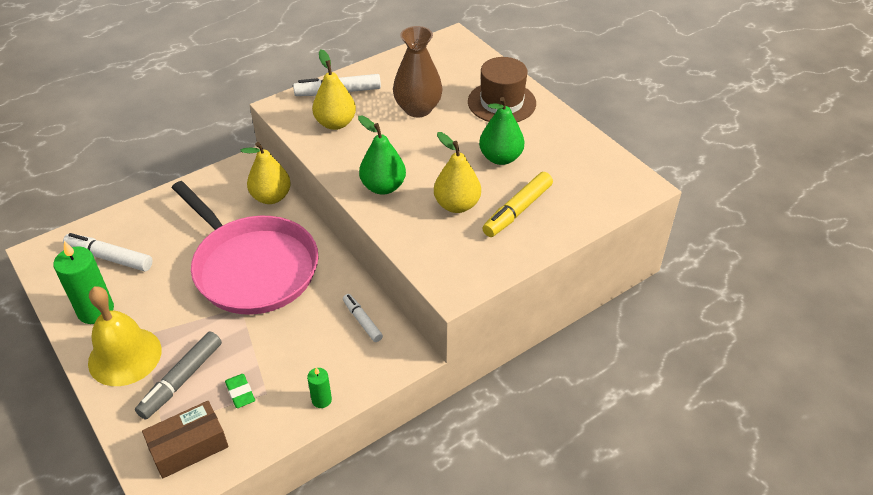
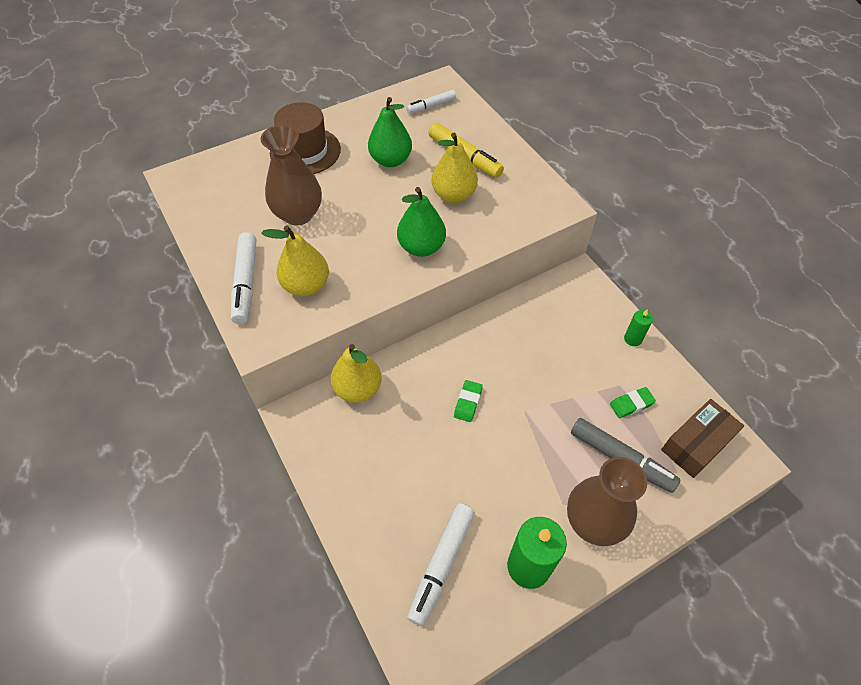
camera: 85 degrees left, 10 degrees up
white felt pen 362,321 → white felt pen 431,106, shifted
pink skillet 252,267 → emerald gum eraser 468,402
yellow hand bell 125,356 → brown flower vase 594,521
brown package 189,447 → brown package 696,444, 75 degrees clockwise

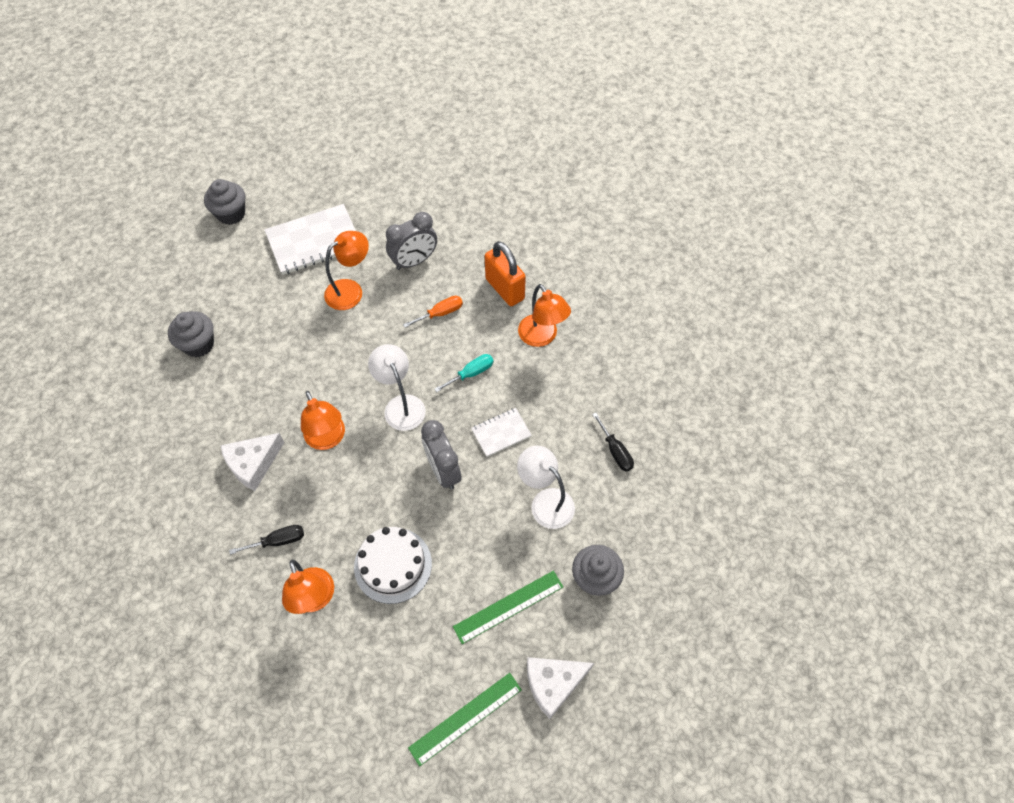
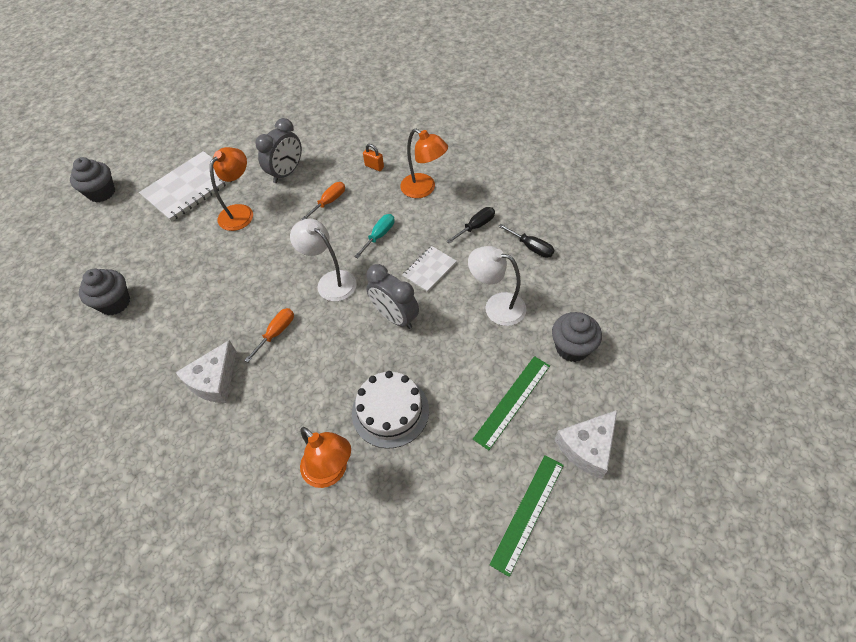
camera: 20 degrees left, 5 degrees down
orange lamp 328,439 → orange hand screwdriver 276,333
orange lock 505,289 → orange lock 374,166, x0.47
ebony hand screwdriver 278,541 → ebony hand screwdriver 476,226, shifted

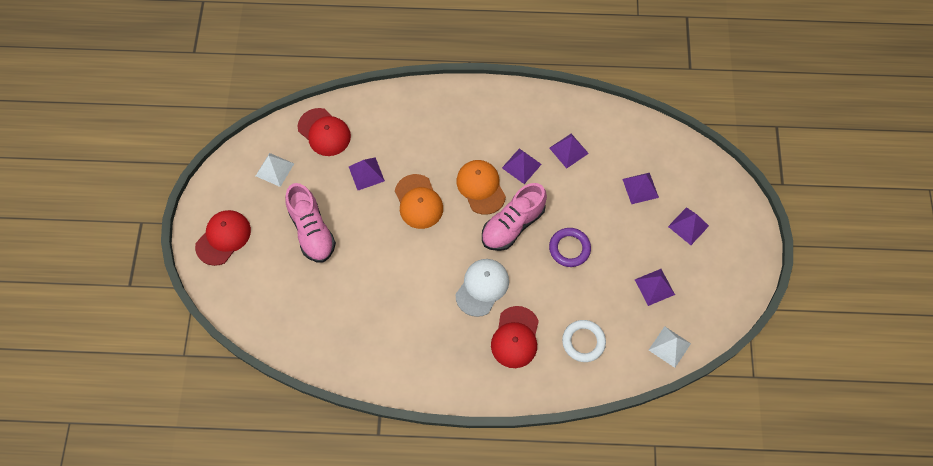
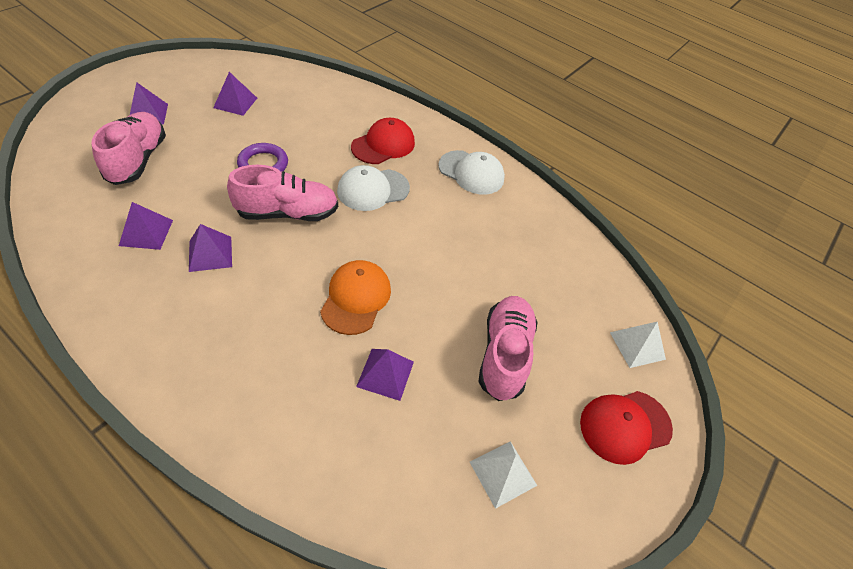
camera: 150 degrees left, 15 degrees down
purple solid pyramid 640,188 → pink lace-up shoe 138,160
- → white peaked cap 471,173
white solid pyramid 669,346 → white solid pyramid 637,345, shifted
scarlet peaked cap 324,132 → -
orange peaked cap 481,187 → -
white ring 583,342 → -

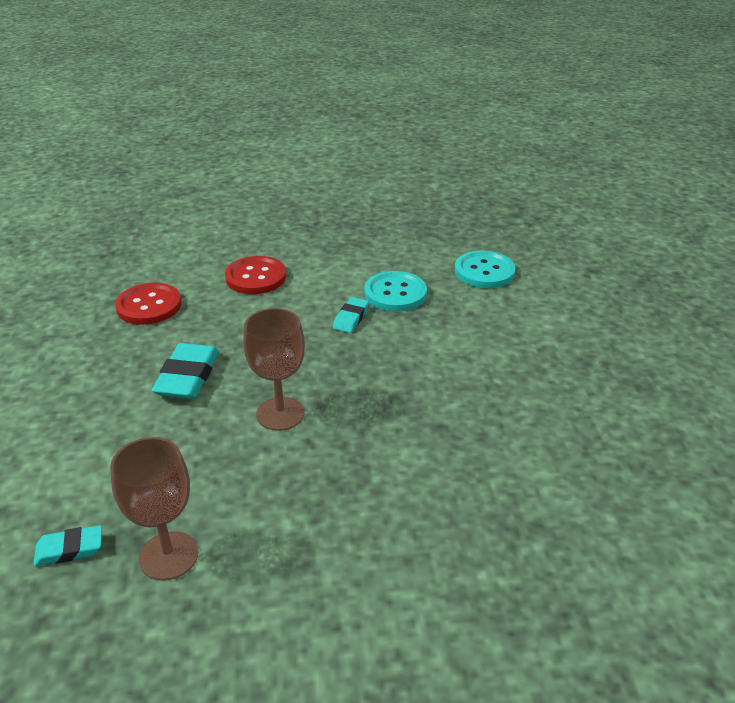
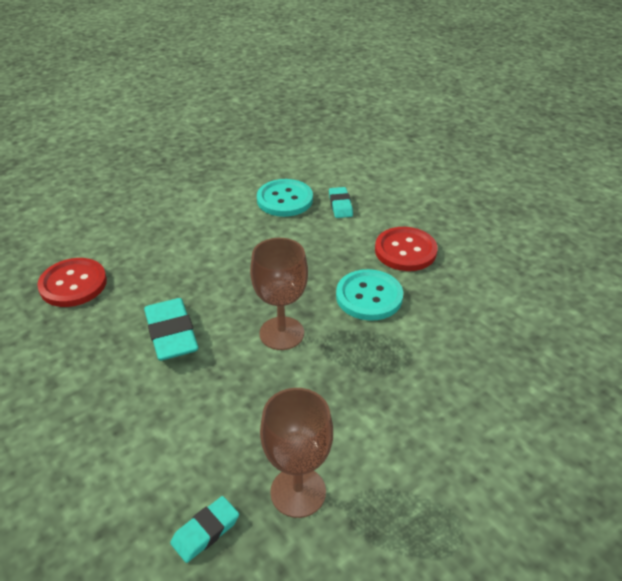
camera: 30 degrees left, 5 degrees up
teal gum eraser 351,318 → teal gum eraser 340,205, shifted
teal sewing button 484,271 → teal sewing button 369,296, shifted
scarlet sewing button 256,277 → scarlet sewing button 405,251, shifted

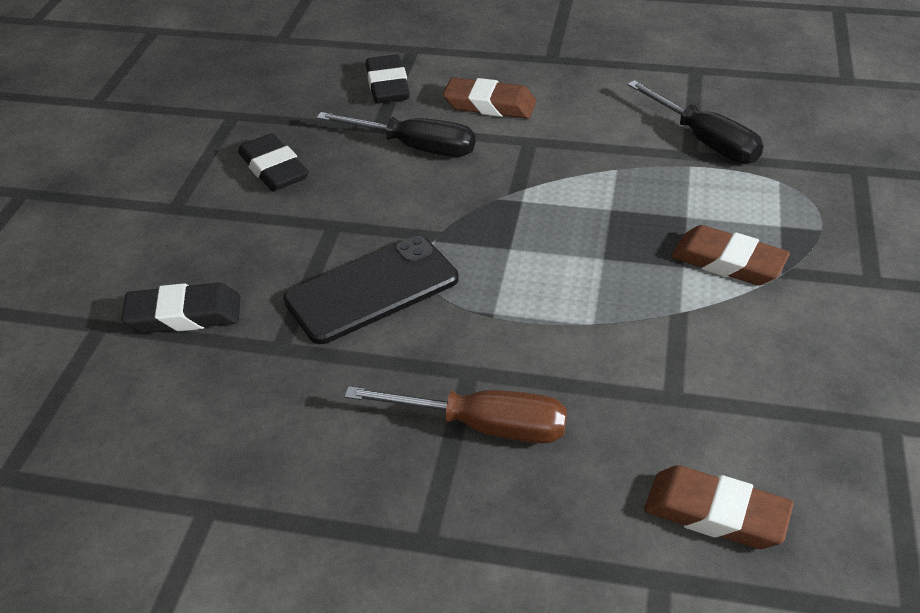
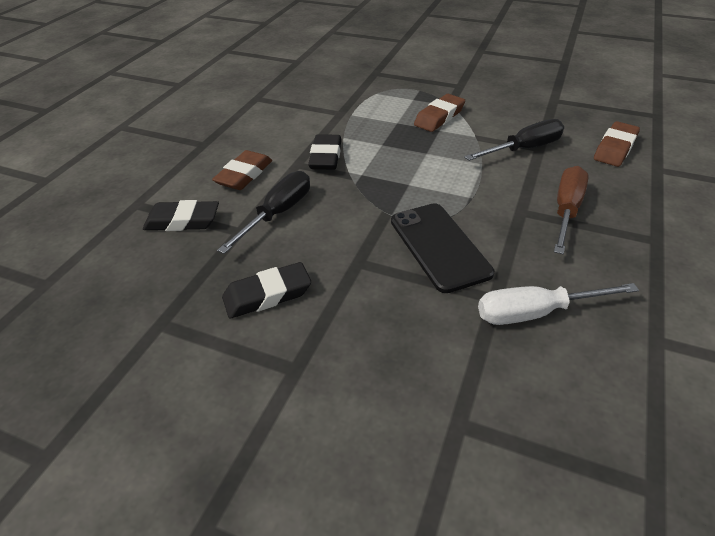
camera: 80 degrees left, 0 degrees up
ebony gum eraser 184,315 → ebony gum eraser 326,157, shifted
ebony hand screwdriver 705,141 → ebony hand screwdriver 524,149, shifted
- → white hand screwdriver 535,313

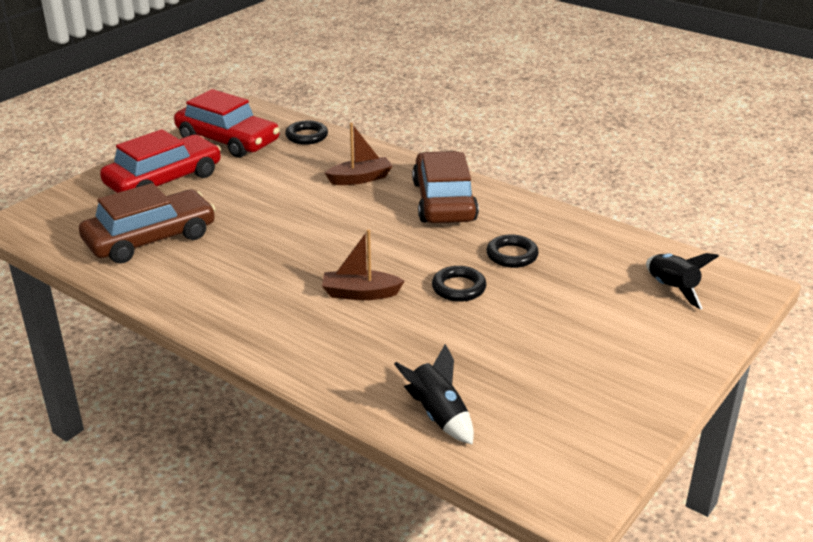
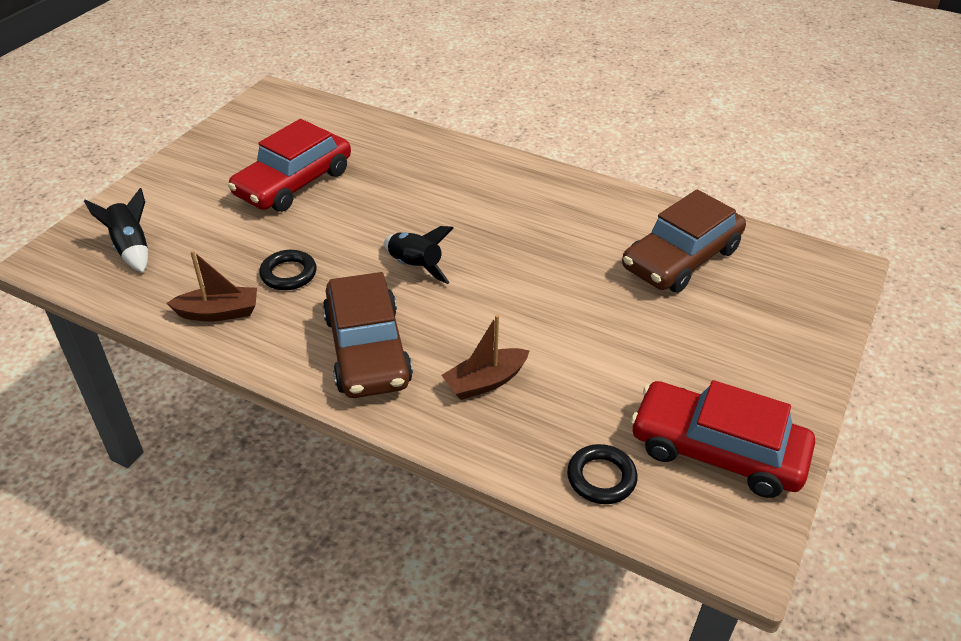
camera: 170 degrees right, 10 degrees up
brown toy boat 360,293 → brown toy boat 219,312, shifted
scarlet car 164,180 → scarlet car 293,183, shifted
ebony spaceship 438,415 → ebony spaceship 415,267, shifted
ebony ring 458,288 → -

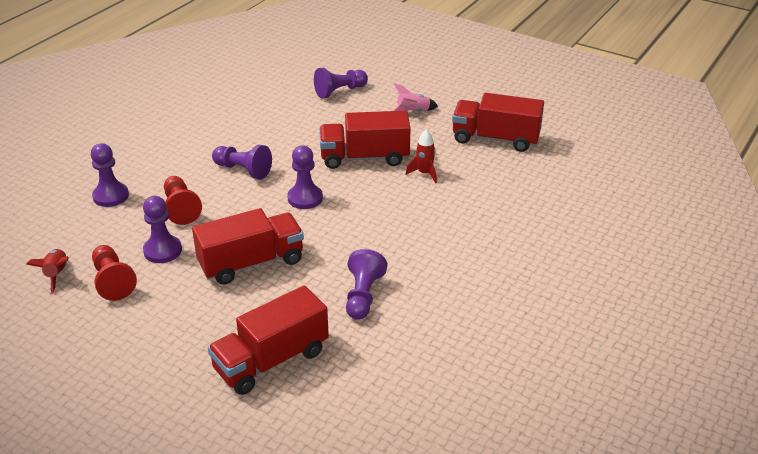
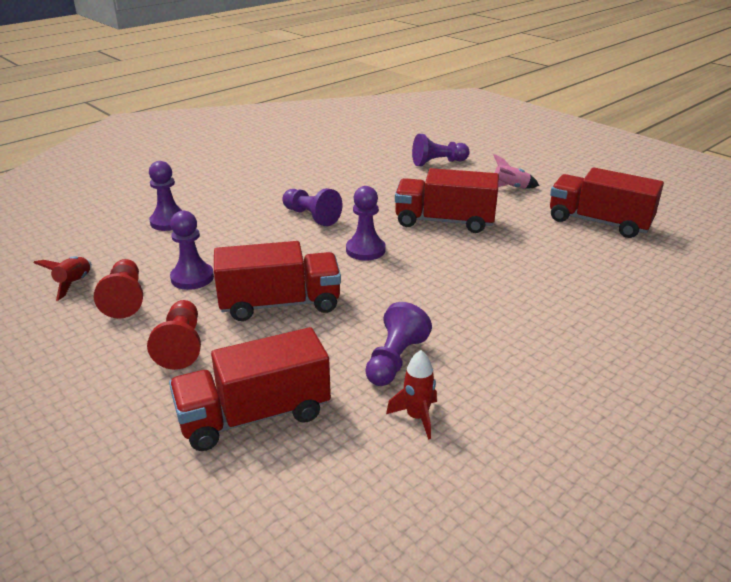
camera: 15 degrees right, 5 degrees down
scarlet chess pawn 181,208 → scarlet chess pawn 181,345, shifted
scarlet spaceship 424,173 → scarlet spaceship 417,417, shifted

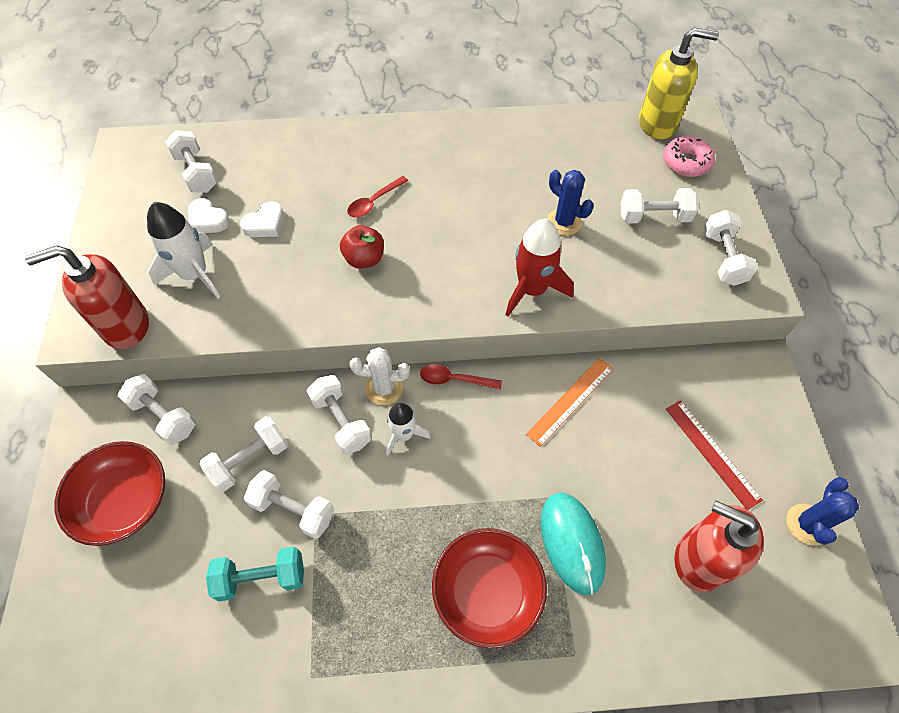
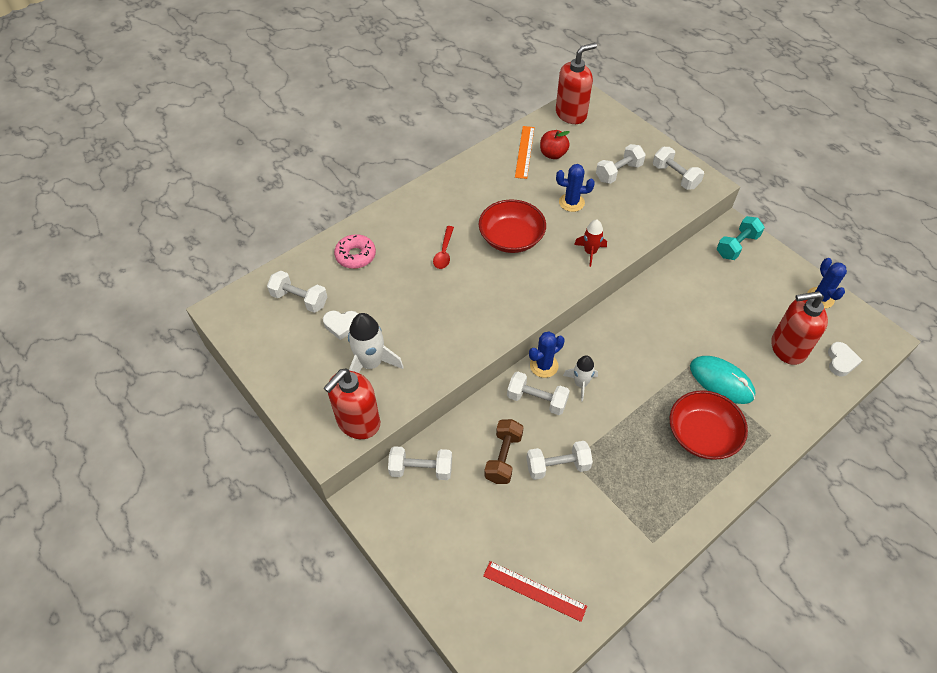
camera: 35 degrees left, 5 degrees down
pink donut 686,162 → pink donut 355,256, shifted
scarlet bowl 125,501 → scarlet bowl 511,238, shifted
scarlet straightedge 712,453 → scarlet straightedge 534,591, shifted
white hand weight 250,460 → brown hand weight 503,457
orange straightedge 570,400 → orange straightedge 524,152, shifted
white saguaro cactus 384,388 → blue saguaro cactus 544,366
scarlet toy apple 364,259 → scarlet toy apple 553,154, shifted
yellow soap dispenser 658,124 → scarlet soap dispenser 571,114
scarlet spaceship 532,290 → scarlet spaceship 590,252, x0.63
teal hand weight 261,577 → teal hand weight 736,246, shifted
white love heart 265,224 → white love heart 841,361, shifted
scarlet tablespoon 454,379 → -

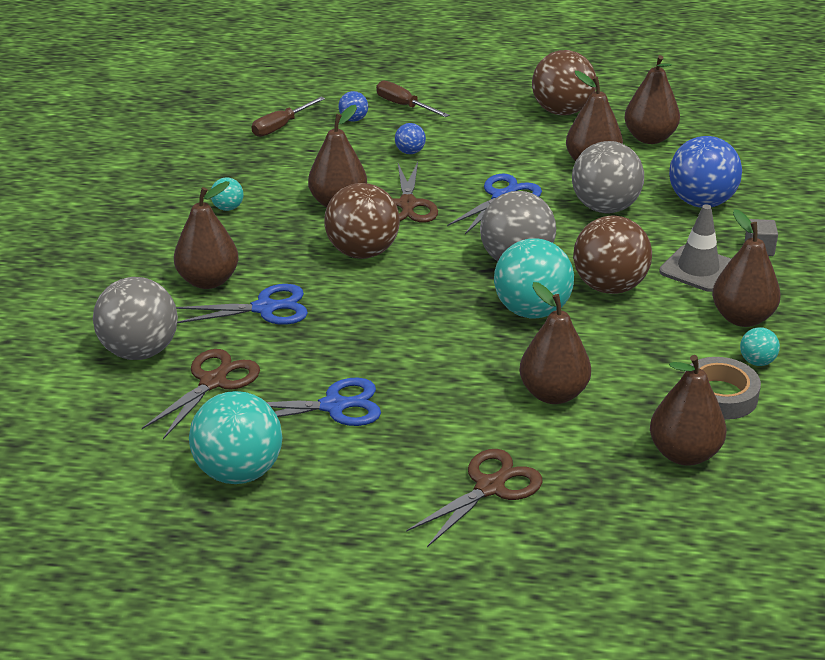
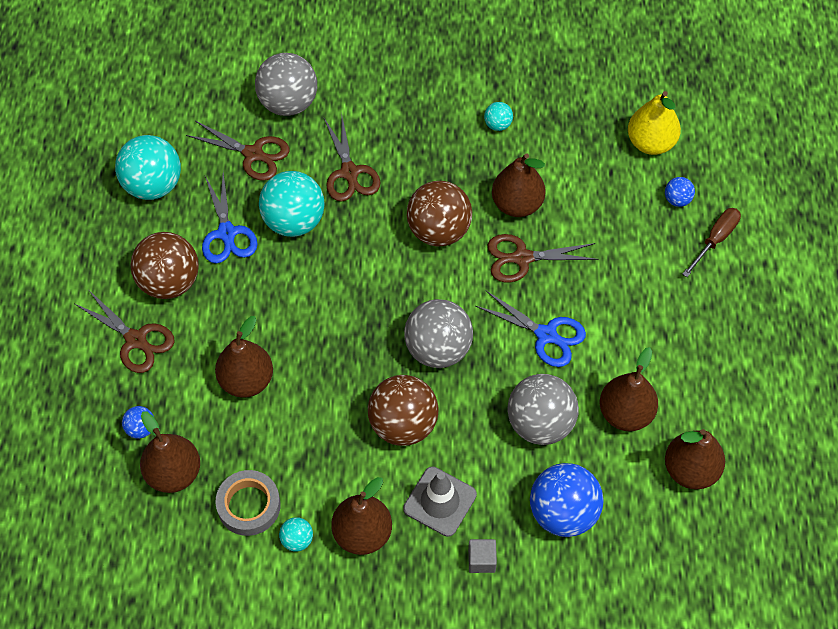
camera: 85 degrees right, 25 degrees up
blue ball 410,152 → blue ball 141,428, shifted
brown ball 562,111 → brown ball 169,282, shifted
teal ball 532,311 → teal ball 294,221, shifted
blue scissors 264,308 → brown scissors 349,172
brown hand screwdriver 281,127 → yellow toy pear 650,143
brown toy pear 208,281 → -

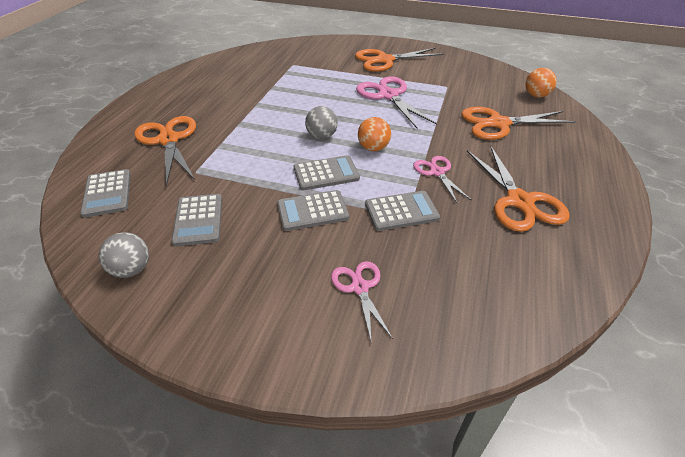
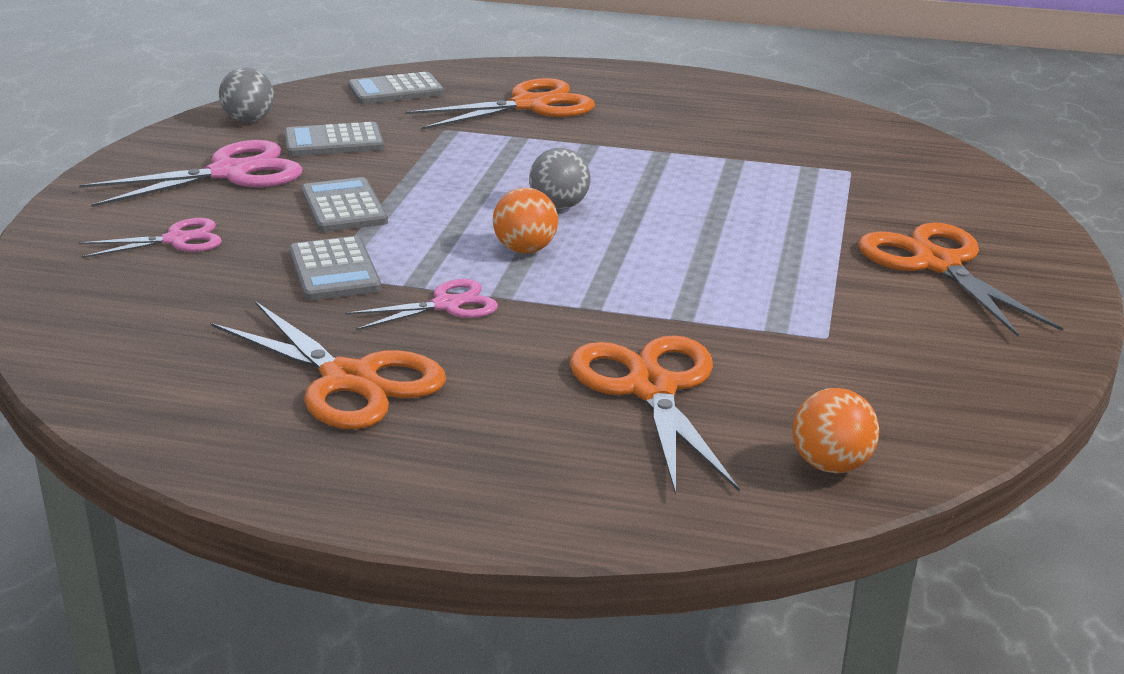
camera: 85 degrees right, 15 degrees down
pink scissors 388,95 → pink scissors 229,173, shifted
orange scissors 519,201 → orange scissors 349,380, 120 degrees counterclockwise
gray adding machine 326,173 → -

